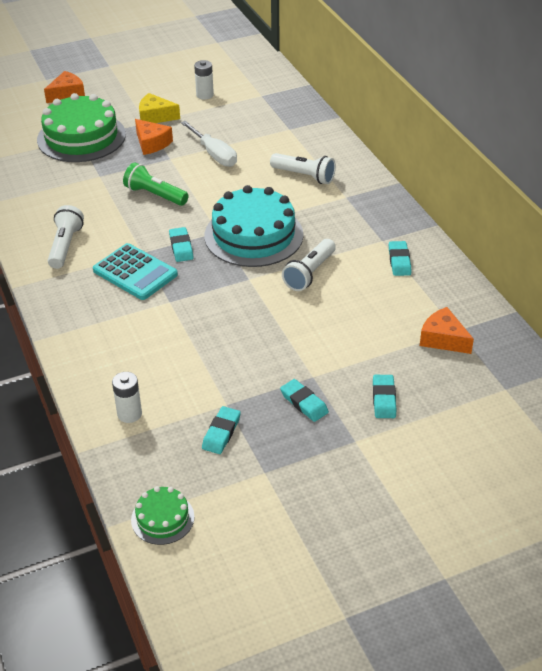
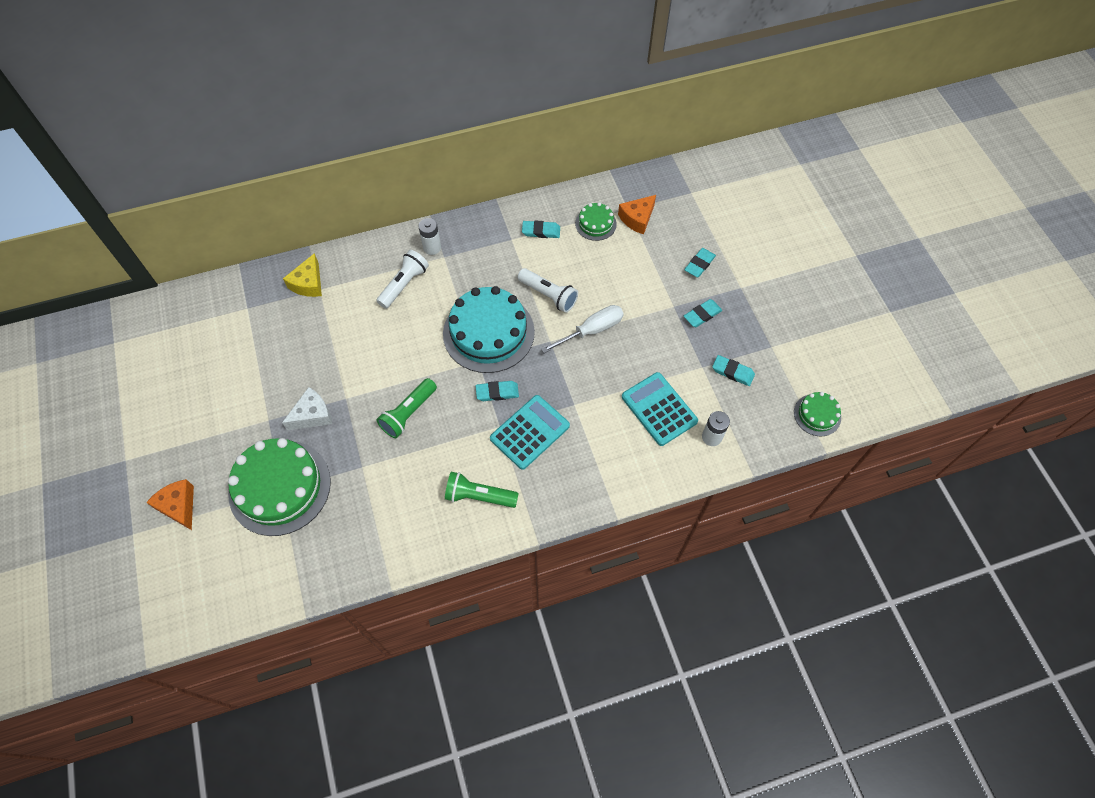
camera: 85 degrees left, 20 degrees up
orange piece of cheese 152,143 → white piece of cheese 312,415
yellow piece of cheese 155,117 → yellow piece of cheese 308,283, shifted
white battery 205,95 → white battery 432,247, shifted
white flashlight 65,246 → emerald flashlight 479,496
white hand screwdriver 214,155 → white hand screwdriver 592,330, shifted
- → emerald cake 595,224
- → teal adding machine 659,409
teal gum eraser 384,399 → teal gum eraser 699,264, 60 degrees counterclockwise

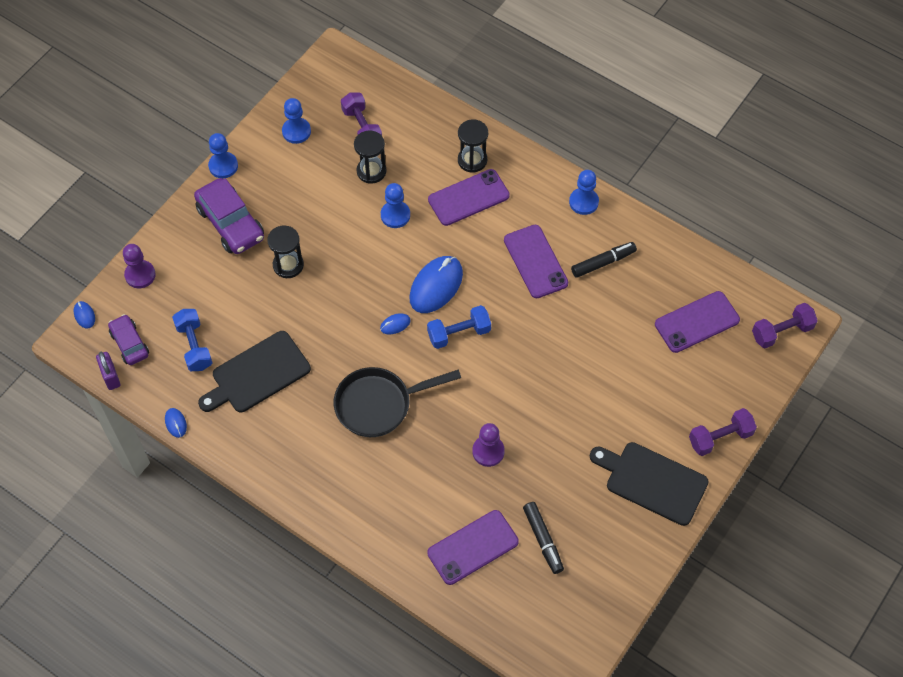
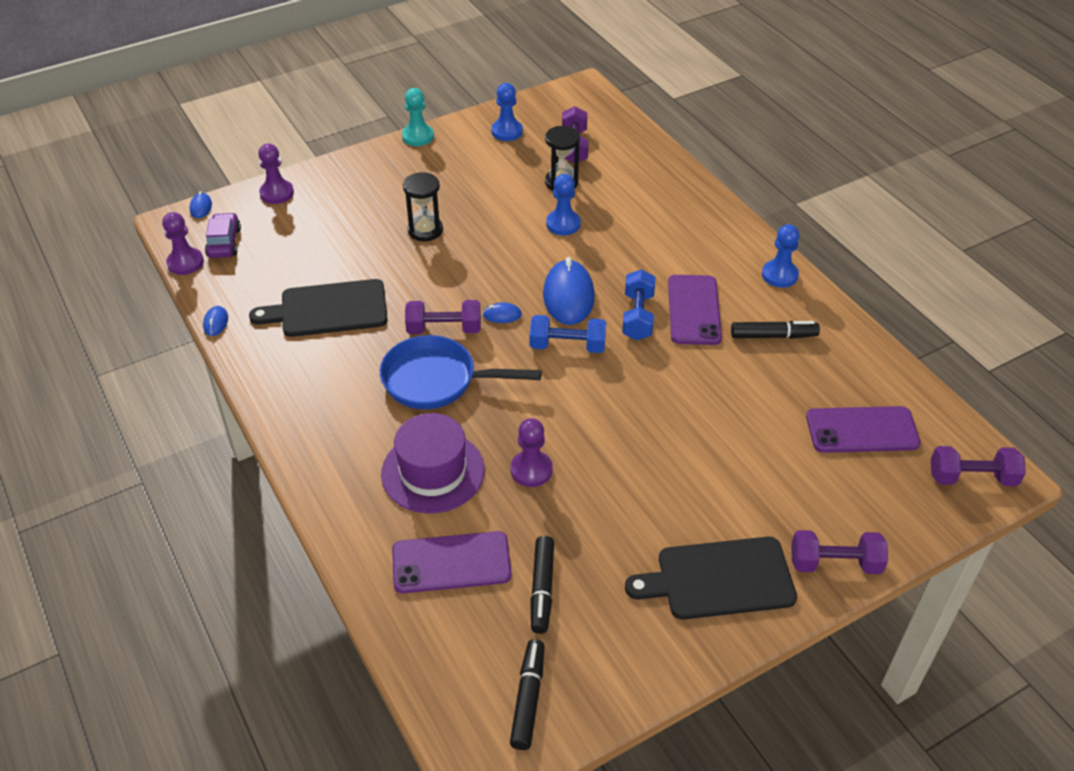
camera: 25 degrees right, 15 degrees down
purple lock 111,376 → purple chess pawn 185,263
ebony skillet 379,404 → blue skillet 436,380
- → purple tall hat 433,472
blue chess pawn 223,166 → teal chess pawn 418,136
- → purple hand weight 444,329
- → ebony felt pen 528,698
blue computer mouse 436,286 → blue computer mouse 568,296, 60 degrees counterclockwise
blue hand weight 194,346 → blue hand weight 638,316, shifted
ebony bread board 652,481 → ebony bread board 719,579, 60 degrees counterclockwise
purple car 231,223 → -
purple smartphone 468,198 → -
ebony sand timer 472,160 → -

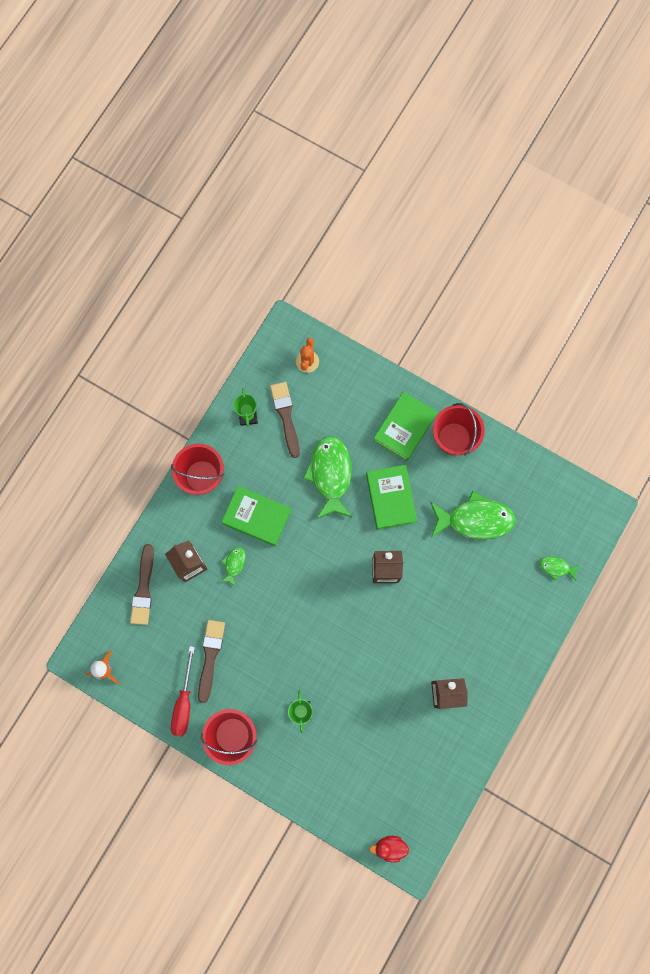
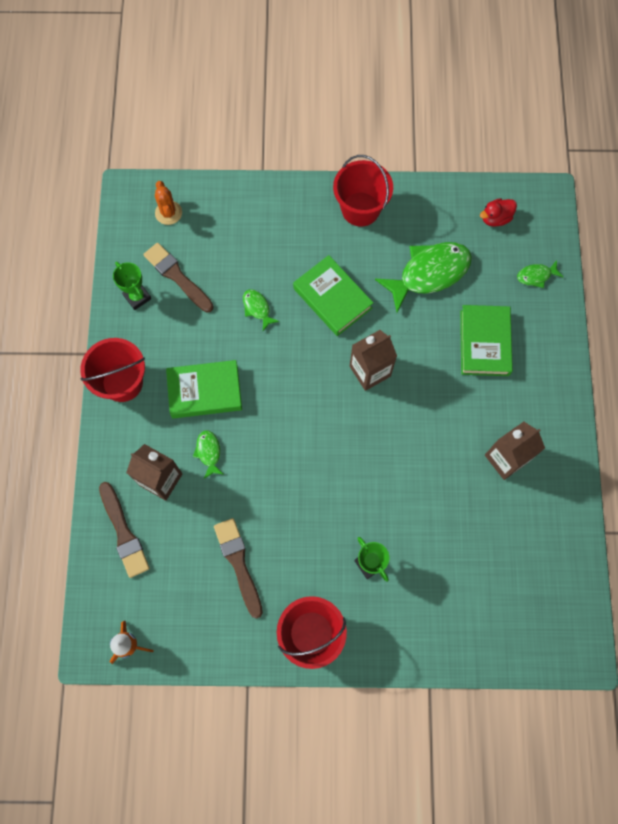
camera: 30 degrees left, 5 degrees down
emerald fish 330,474 → emerald fish 257,308, x0.46
emerald hardcover 404,427 → emerald hardcover 484,343, shifted
scarlet rubber duck 389,847 → scarlet rubber duck 495,218, shifted
scarlet hand screwdriver 184,702 → -

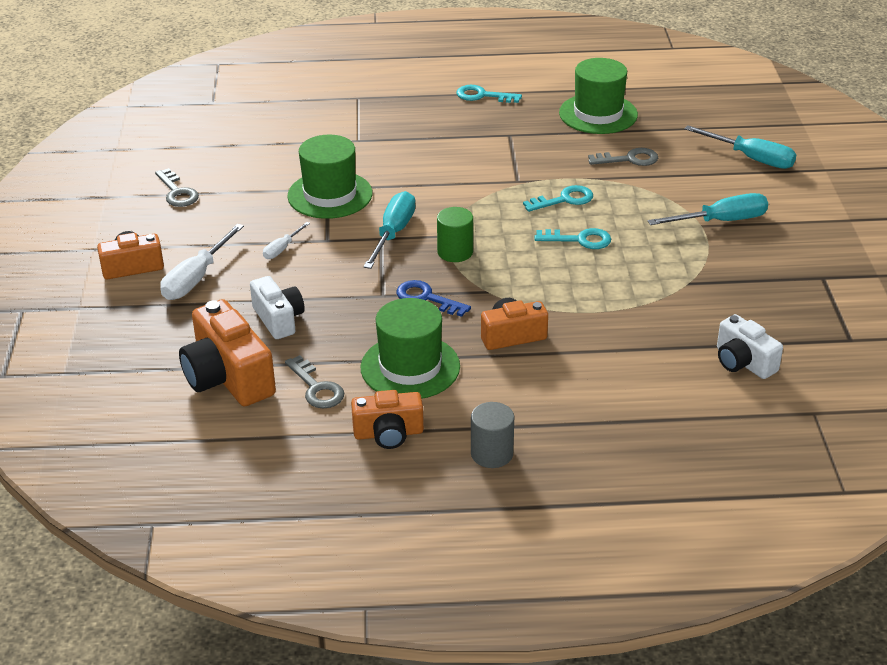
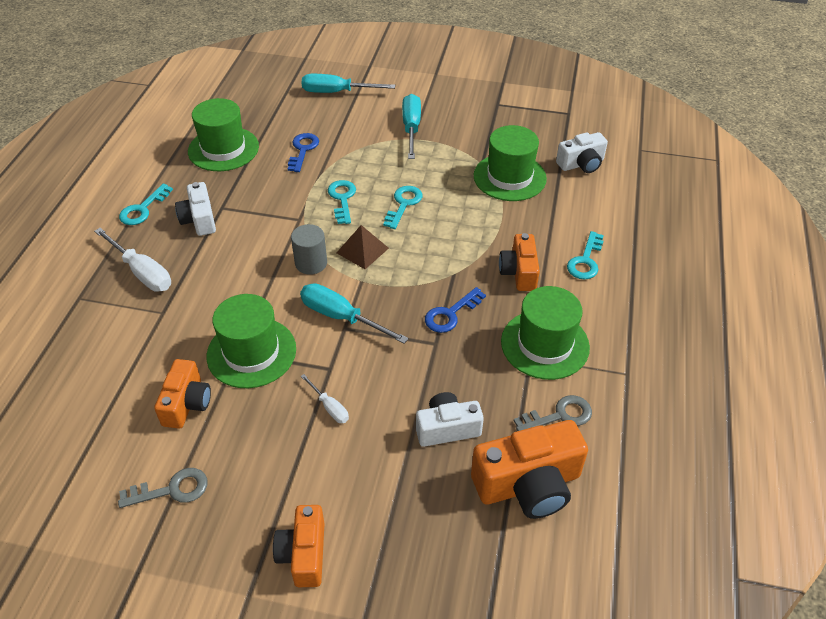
camera: 75 degrees left, 10 degrees up
white hand screwdriver 196,278 → white hand screwdriver 142,272, shifted
orange photo camera 388,433 → orange photo camera 187,403, shifted
- → white photo camera 199,219
gray latchkey 629,159 → blue latchkey 303,150
gray solid cylinder 492,454 → gray solid cylinder 311,263, shifted
teal hand screwdriver 751,158 → teal hand screwdriver 337,92, 135 degrees counterclockwise
- → brown solid pyramid 362,250
- → emerald tall hat 509,177
- → teal latchkey 585,260
emerald solid cylinder 455,252 → -

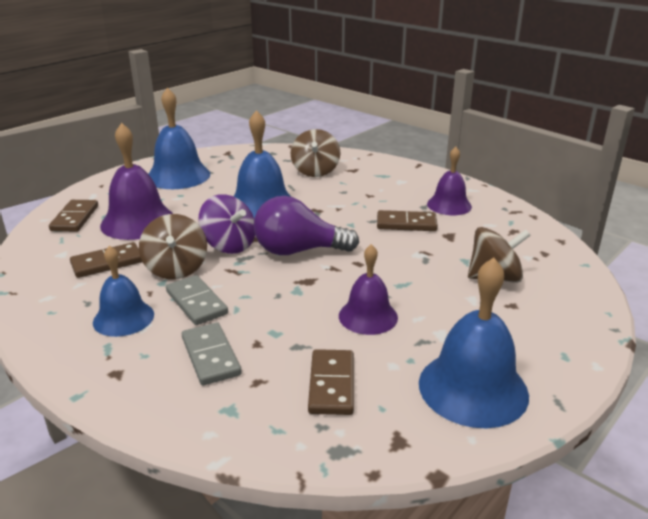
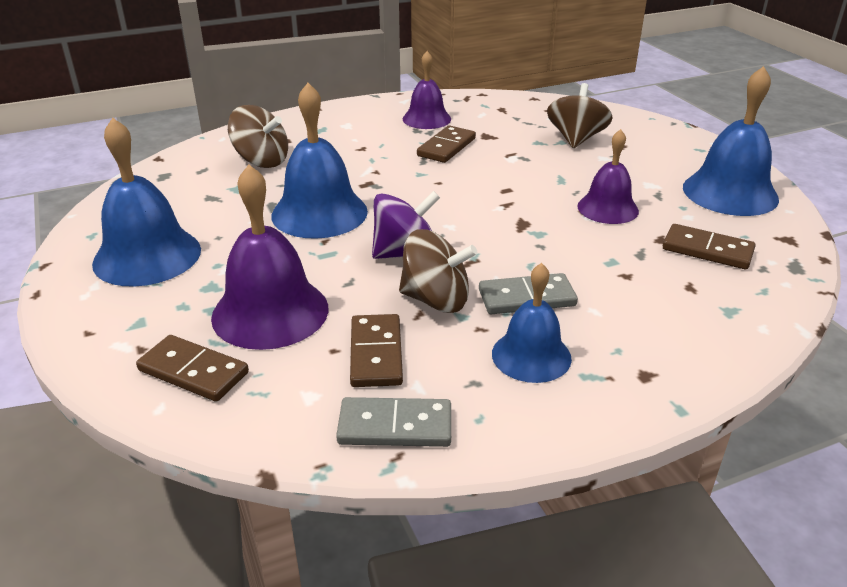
camera: 65 degrees left, 5 degrees up
gray domino tile 210,356 → gray domino tile 395,426, shifted
purple lightbulb 298,251 → -

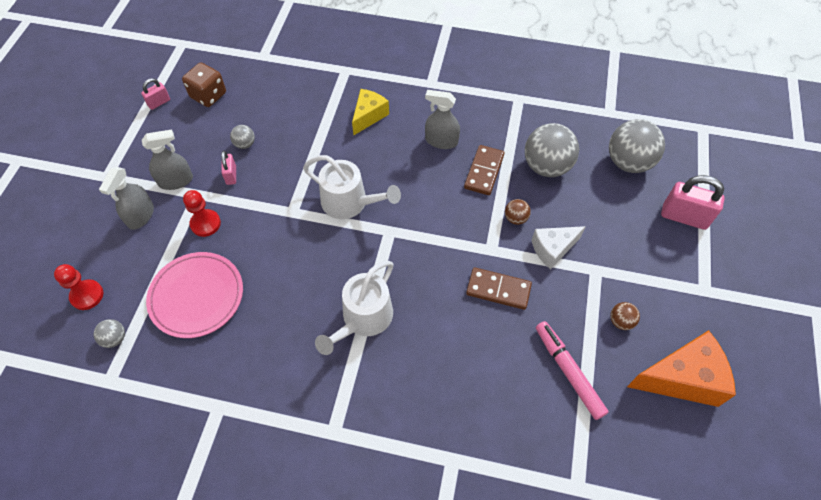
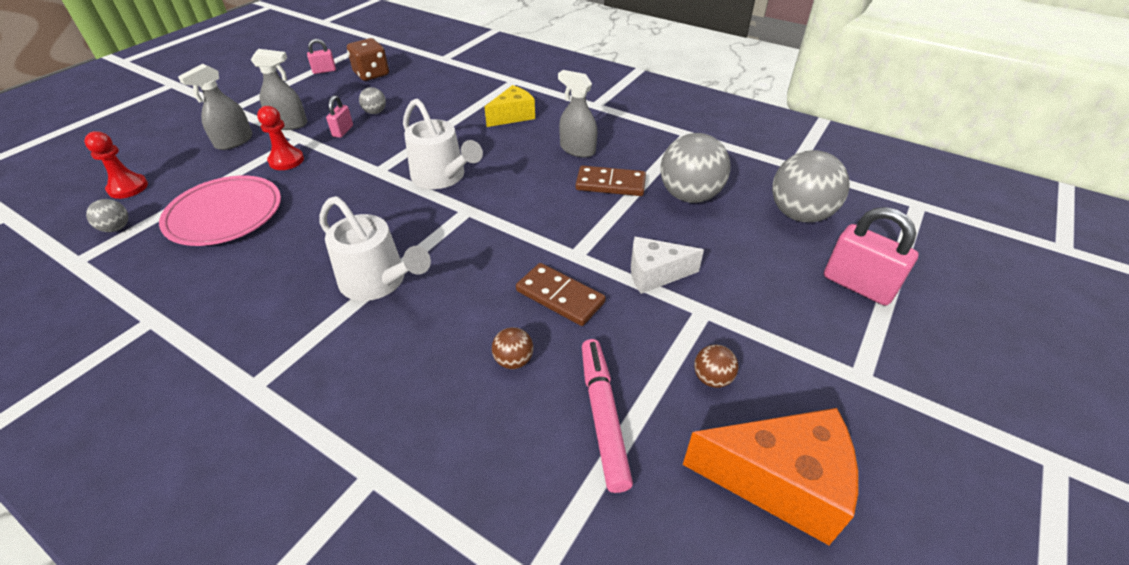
camera: 20 degrees right, 15 degrees down
white sprinkling can 363,319 → white sprinkling can 378,281, 105 degrees counterclockwise
brown ball 515,218 → brown ball 513,360, shifted
brown domino tile 484,171 → brown domino tile 610,184, 60 degrees clockwise

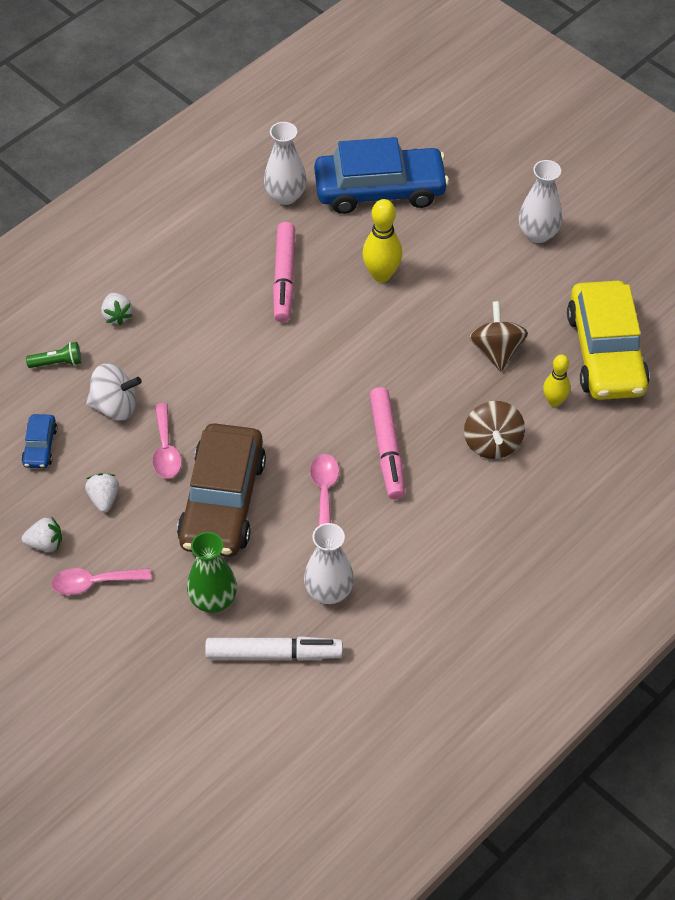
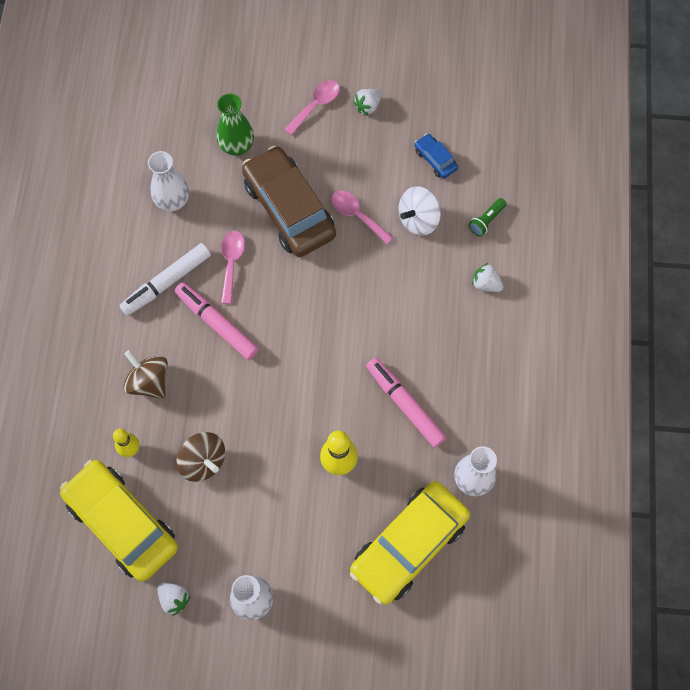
camera: 140 degrees right, 15 degrees up
white felt pen 274,653 → white felt pen 166,282, shifted
white strawberry 104,498 → white strawberry 174,598, shifted
pink tablespoon 324,491 → pink tablespoon 231,262, 135 degrees counterclockwise
blue car 380,190 → yellow car 409,545

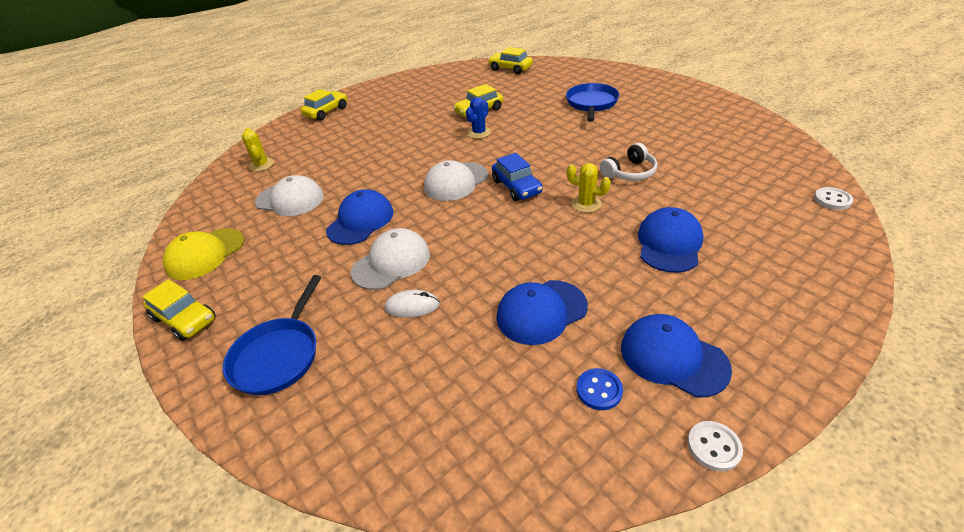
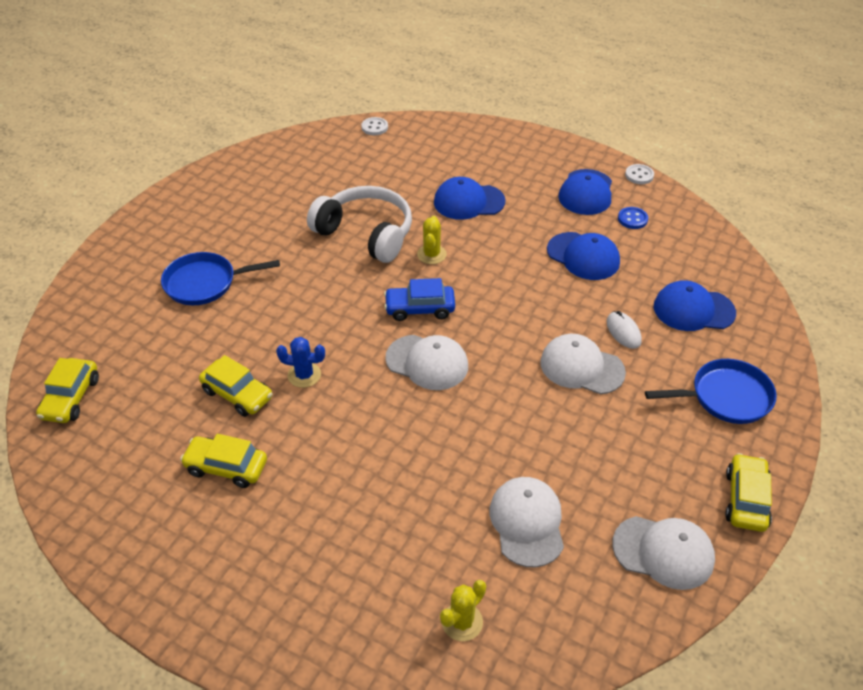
camera: 115 degrees left, 5 degrees up
yellow car 326,112 → yellow car 226,467, shifted
white over-ear headphones 629,172 → white over-ear headphones 365,234, x1.79
blue car 516,187 → blue car 420,309, 135 degrees counterclockwise
yellow peaked cap 205,254 → white peaked cap 663,552
blue peaked cap 360,221 → blue peaked cap 693,310, shifted

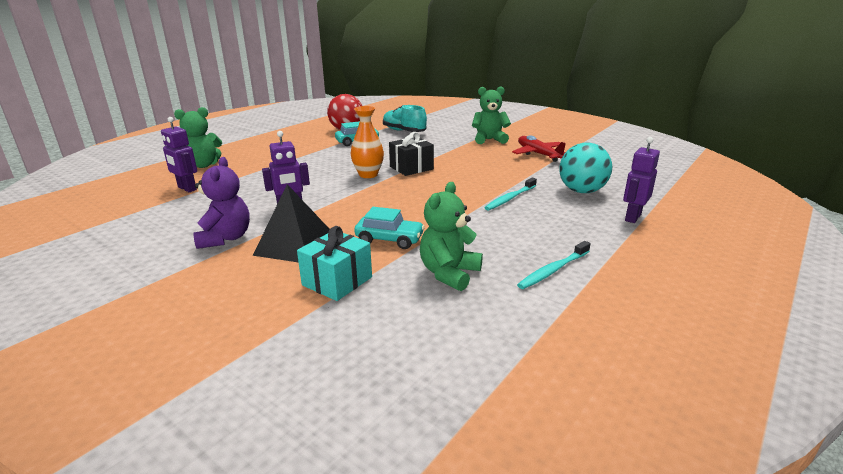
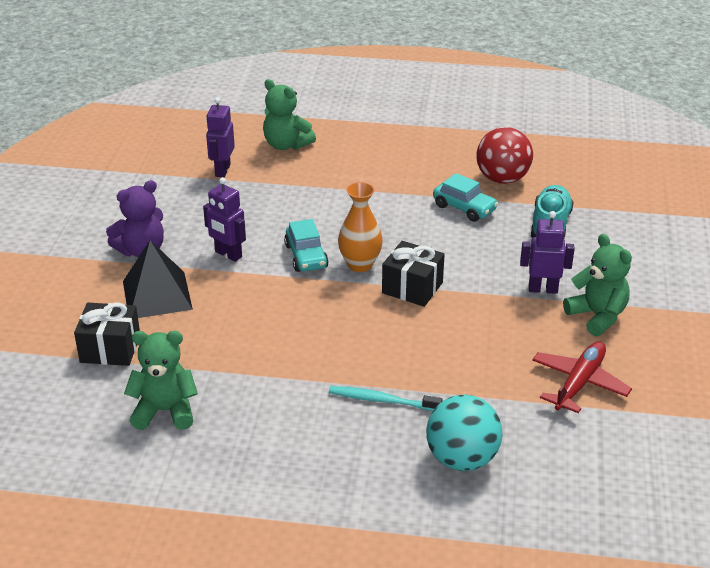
camera: 60 degrees right, 10 degrees up
teal wrapped gift 337,281 → ebony wrapped gift 110,349
teal car 389,239 → teal car 306,256, shifted
purple robot 632,217 → purple robot 543,289, shifted
teal dental brush 553,270 → -

